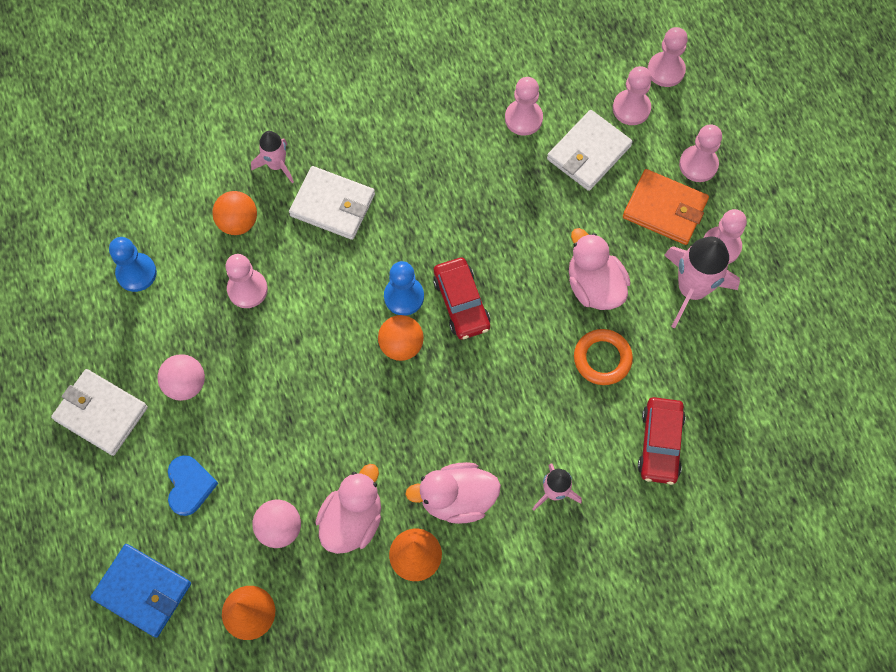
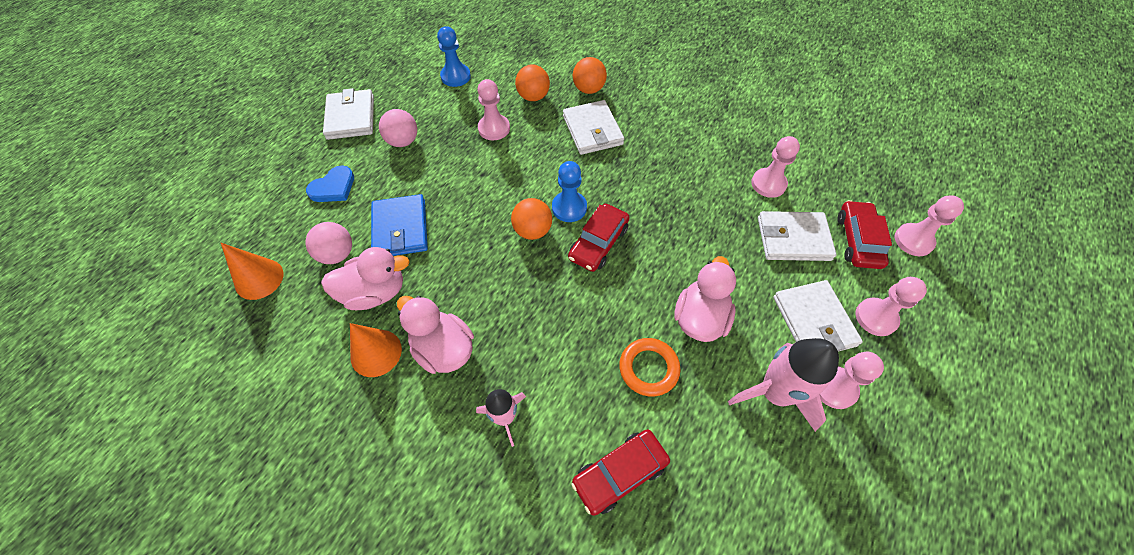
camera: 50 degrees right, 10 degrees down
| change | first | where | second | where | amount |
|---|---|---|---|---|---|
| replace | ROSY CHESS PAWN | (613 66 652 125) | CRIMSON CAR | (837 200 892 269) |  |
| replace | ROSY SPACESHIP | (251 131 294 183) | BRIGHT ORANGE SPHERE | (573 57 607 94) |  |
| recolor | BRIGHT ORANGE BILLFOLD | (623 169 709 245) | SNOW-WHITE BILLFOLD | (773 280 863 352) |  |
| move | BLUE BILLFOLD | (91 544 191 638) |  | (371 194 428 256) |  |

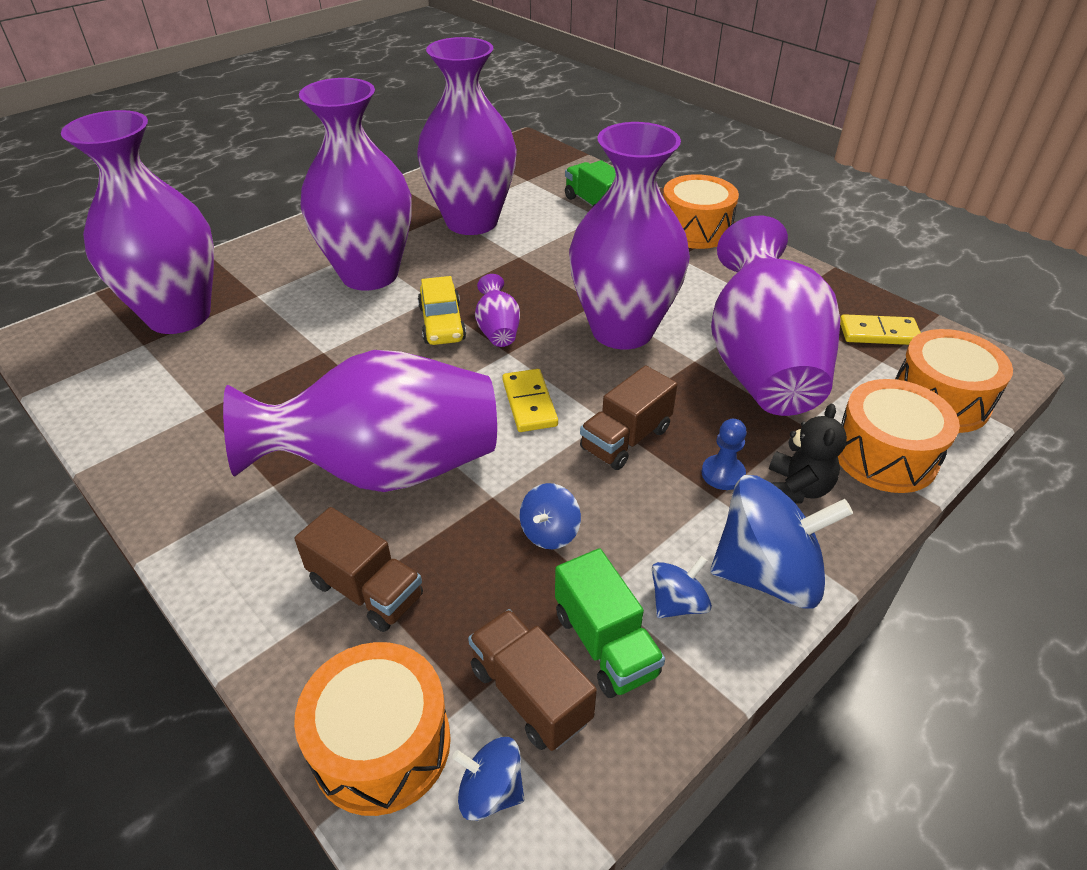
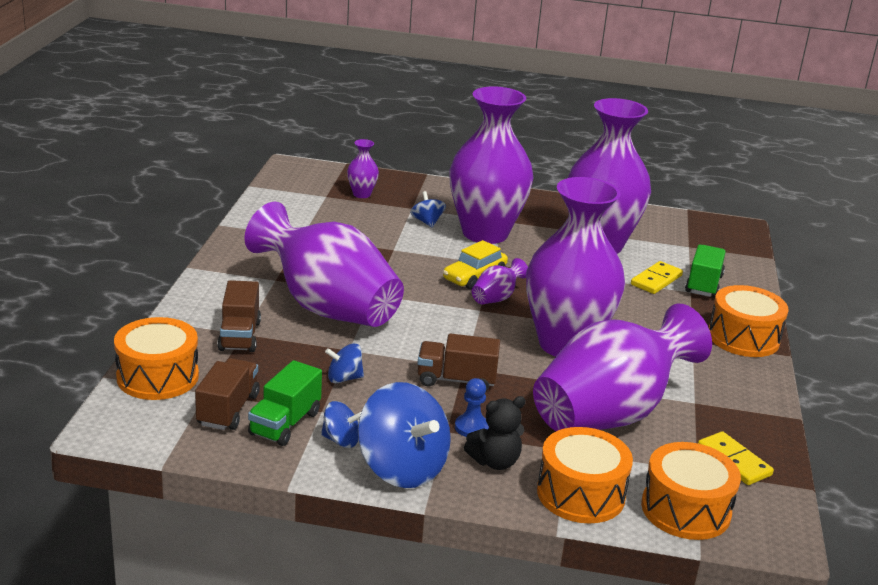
camera: 50 degrees right, 15 degrees down
| change | first | where | second | where | amount |
|---|---|---|---|---|---|
| resize | VIOLET FLOWER VASE | (61 110 214 334) |  | (347 139 379 198) | x0.40 |
| move | YELLOW DOMINO PIECE | (502 369 558 432) |  | (631 261 683 294) |  |
| move | BLUE WHIRLIGIG | (452 737 524 821) |  | (410 191 446 228) |  |

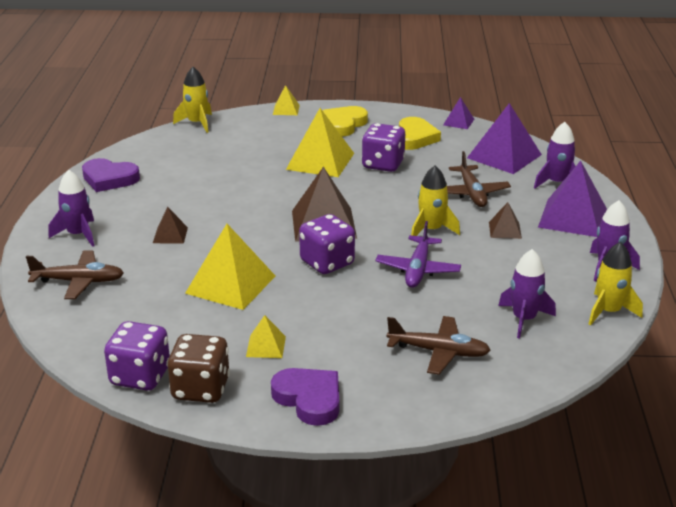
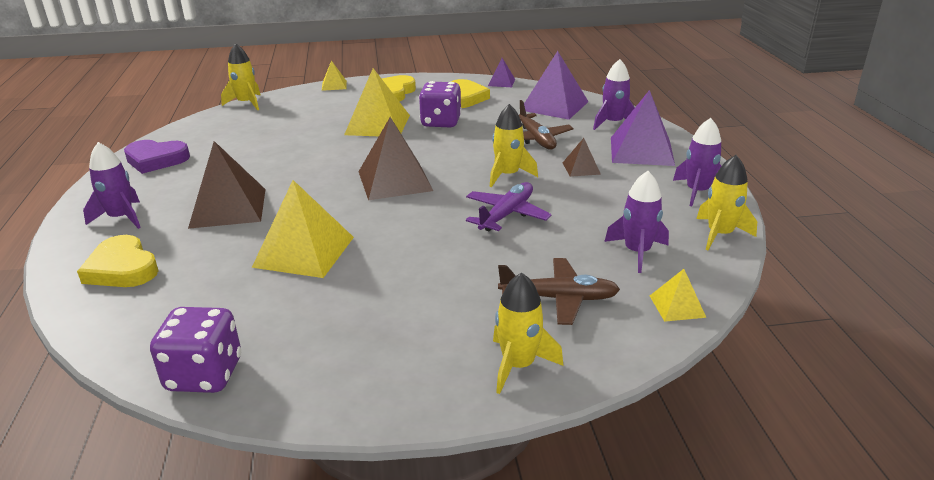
camera: 10 degrees left, 0 degrees up
| change | first | where | second | where | amount |
|---|---|---|---|---|---|
| resize | DARK BROWN PYRAMID SHAPE | (153 207 188 244) |  | (188 141 266 229) | x2.00 |
| delete | VIOLET GAME DIE | (299 214 355 274) |  |  |  |
| rotate | VIOLET AEROPLANE | (375 221 461 288) |  | (466 182 552 231) | 150 degrees counterclockwise |
| replace | DARK BROWN AEROPLANE | (26 251 124 299) | YELLOW LOVE HEART | (77 235 159 287) |  |
| move | YELLOW PYRAMID SHAPE | (246 315 286 358) |  | (650 269 706 322) |  |
| delete | DARK BROWN GAME DIE | (168 334 230 403) |  |  |  |
| delete | VIOLET LOVE HEART | (271 368 339 426) |  |  |  |
| insert |  |  | YELLOW SPACESHIP | (493 272 563 394) |  |

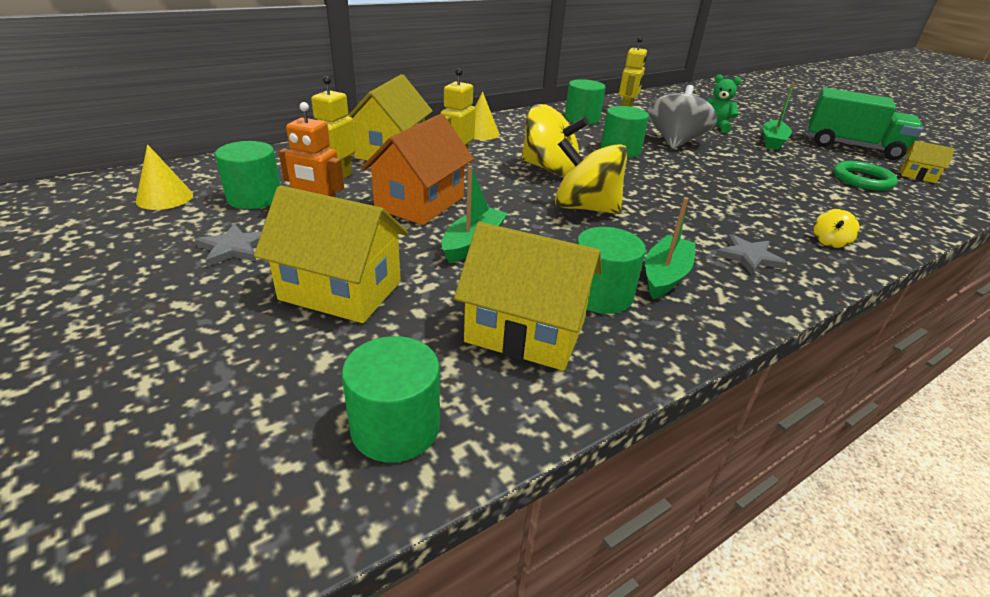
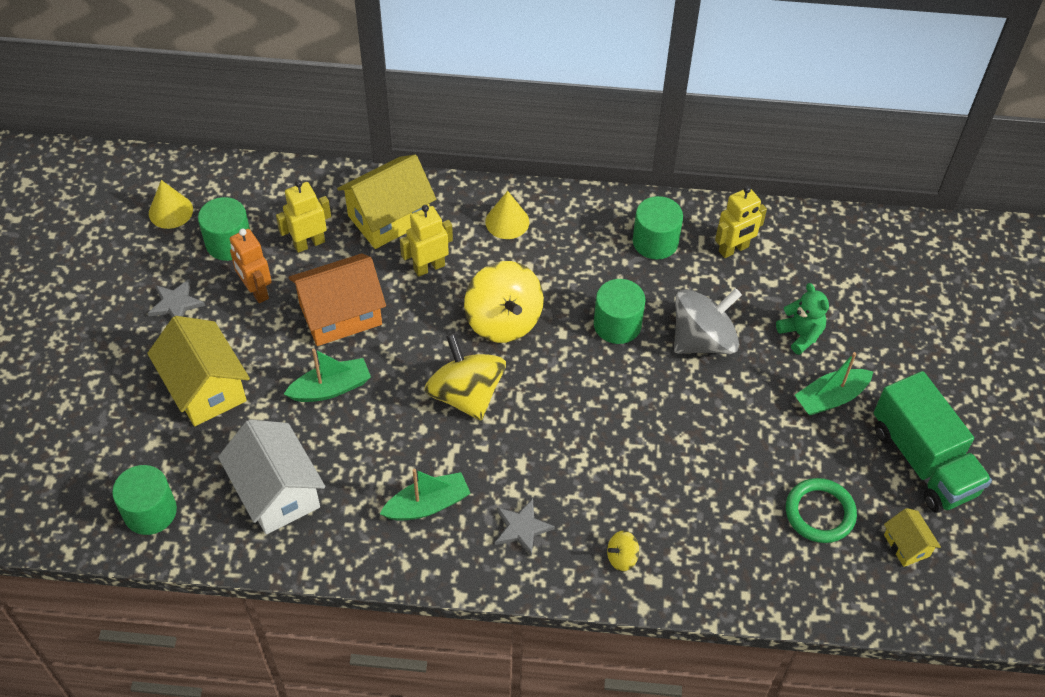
camera: 40 degrees right, 20 degrees up
| change | first | where | second | where | amount |
|---|---|---|---|---|---|
| recolor | YELLOW HOUSE | (454 222 602 371) | SNOW-WHITE HOUSE | (218 419 325 534) |  |
| delete | EMERALD CYLINDER SHAPE | (577 227 646 314) |  |  |  |

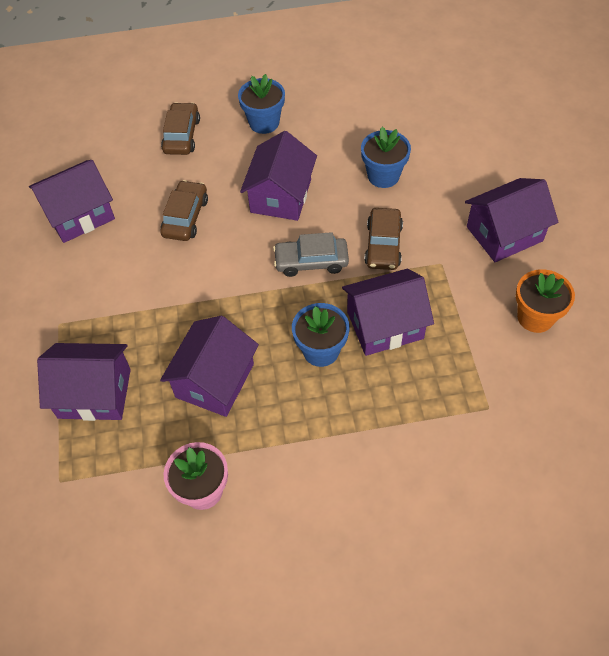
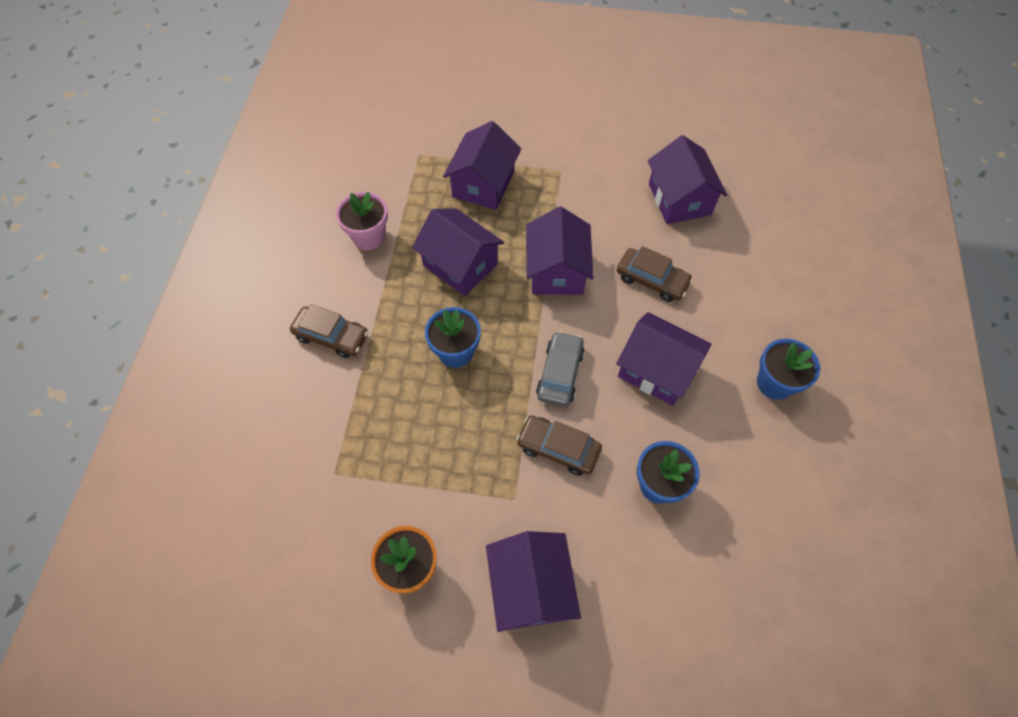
camera: 105 degrees right, 5 degrees up
| change | first | where | second | where | amount |
|---|---|---|---|---|---|
| move | DARK BROWN CAR | (161 102 200 155) |  | (290 304 368 358) |  |
| move | VIOLET HOUSE | (342 269 434 356) |  | (526 206 594 295) |  |

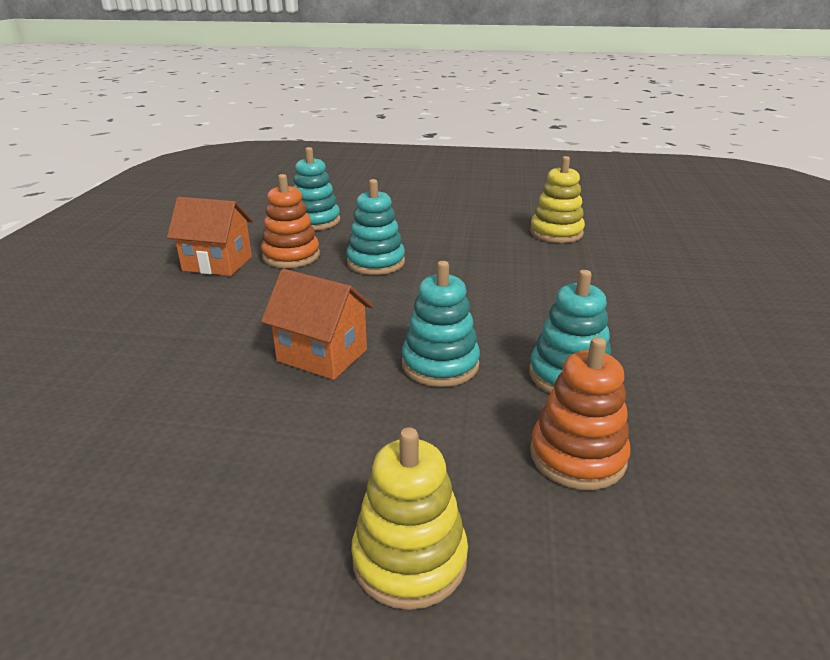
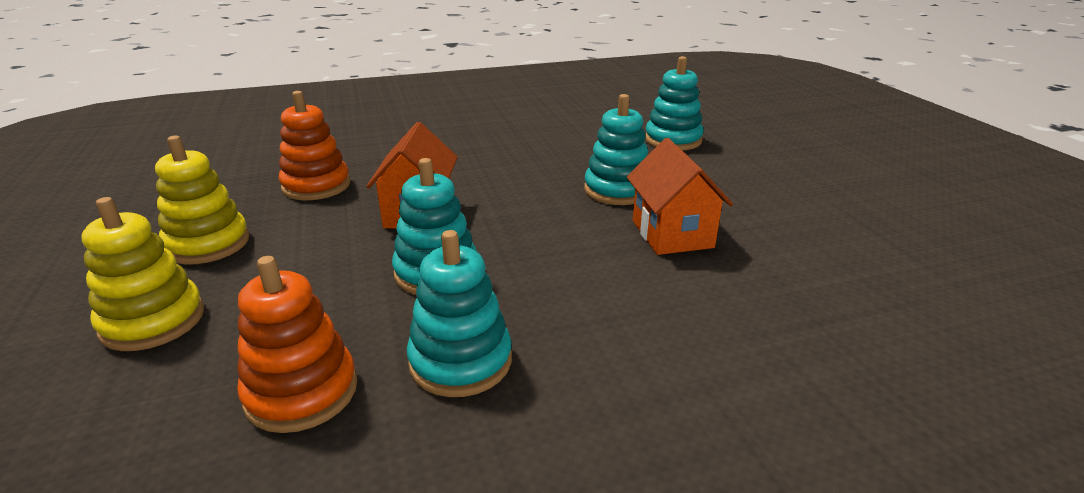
camera: 65 degrees right, 0 degrees up
| change | first | where | second | where | amount |
|---|---|---|---|---|---|
| move | YELLOW STACKING TOY | (530 156 585 243) |  | (155 136 250 264) |  |
| move | BRIGHT ORANGE STACKING TOY | (261 174 320 268) |  | (279 91 350 200) |  |
| move | BRIGHT ORANGE HOUSE | (167 197 253 276) |  | (627 138 733 255) |  |

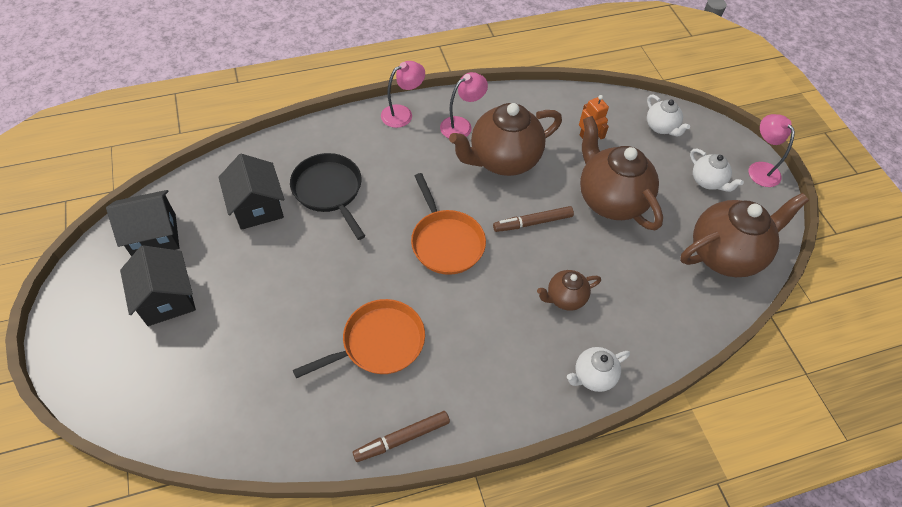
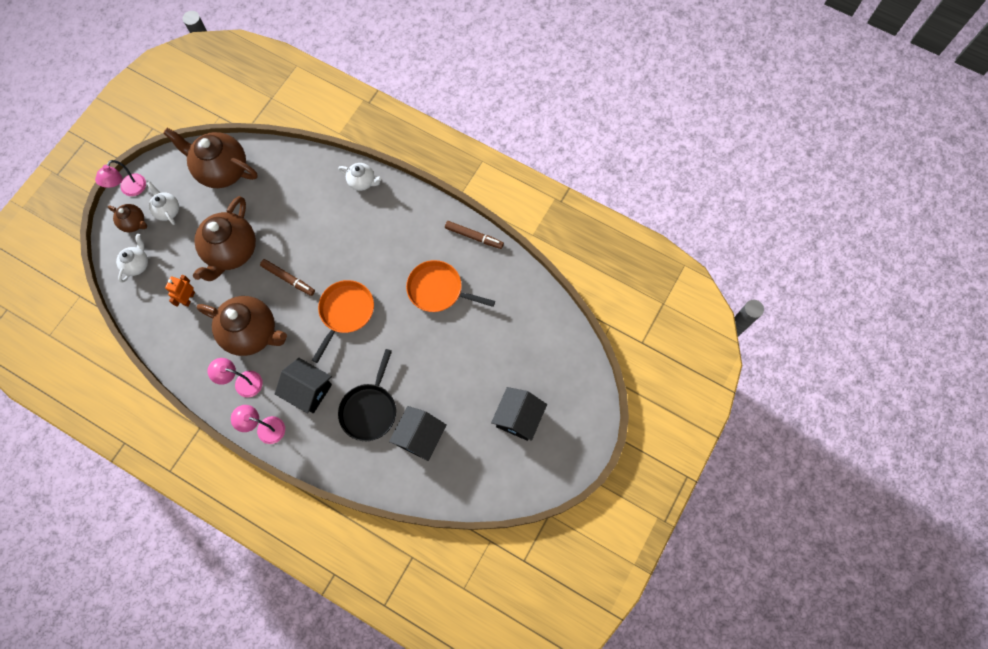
camera: 130 degrees left, 15 degrees up
| change | first | where | second | where | amount |
|---|---|---|---|---|---|
| rotate | SNOW-WHITE CHINA TEAPOT | (690 149 744 192) |  | (147 182 179 225) | 45 degrees counterclockwise |
| move | JET-BLACK HOUSE | (106 190 179 257) |  | (275 358 332 414) |  |
| move | DARK BROWN CHINA TEAPOT | (537 270 601 311) |  | (108 204 147 232) |  |

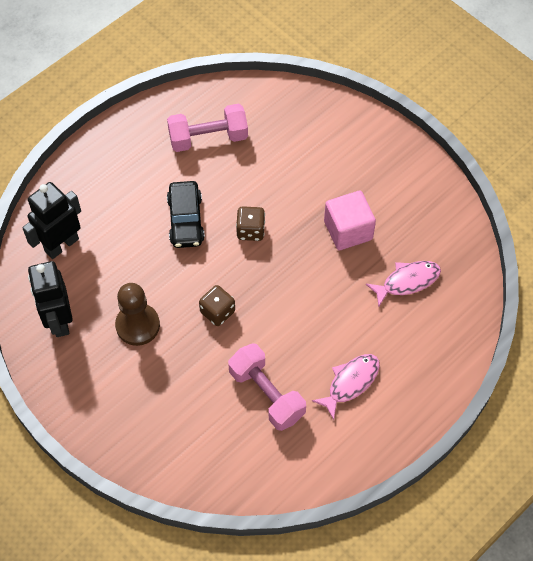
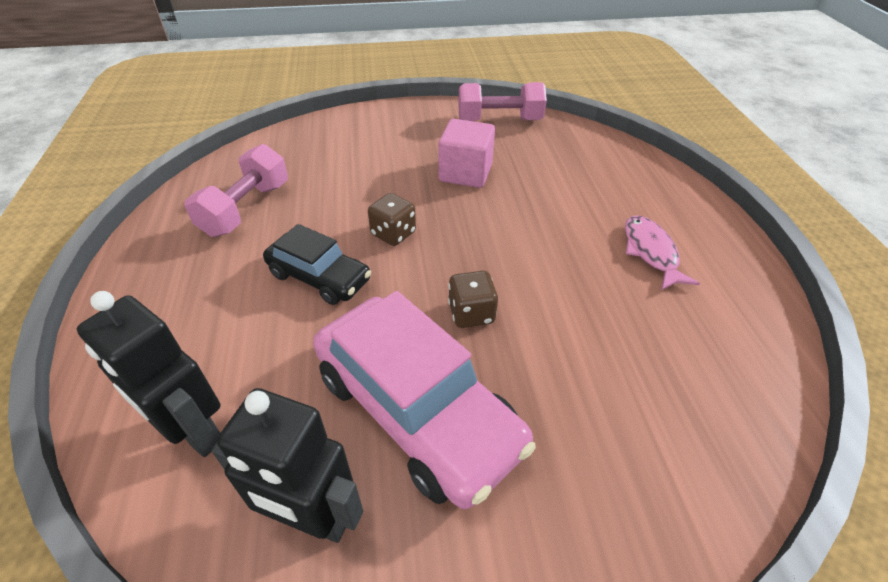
camera: 55 degrees left, 15 degrees down
| change | first | where | second | where | amount |
|---|---|---|---|---|---|
| rotate | JET-BLACK TOY ROBOT | (22 182 81 259) |  | (77 291 221 457) | 45 degrees counterclockwise |
| delete | ROSY TOY FISH | (366 261 441 307) |  |  |  |
| replace | DARK BROWN CHESS PAWN | (115 283 160 346) | ROSY CAR | (313 291 536 509) |  |
| move | ROSY FREE WEIGHT | (228 343 306 431) |  | (458 82 547 121) |  |

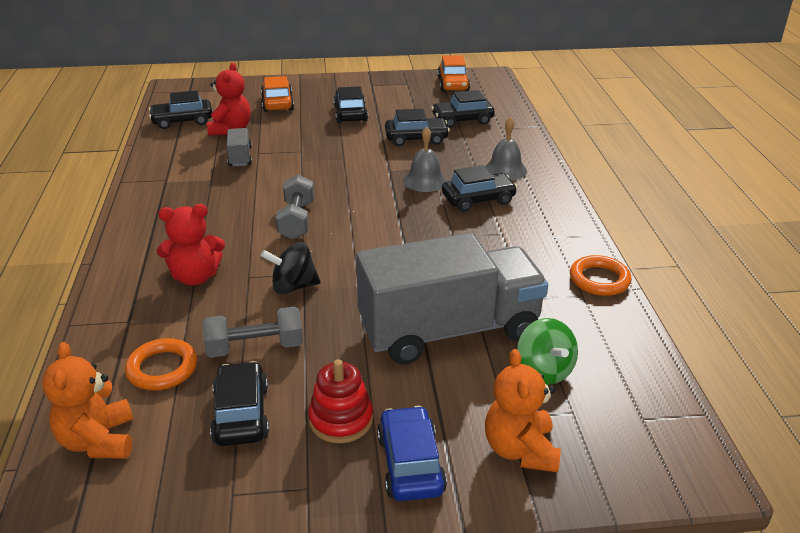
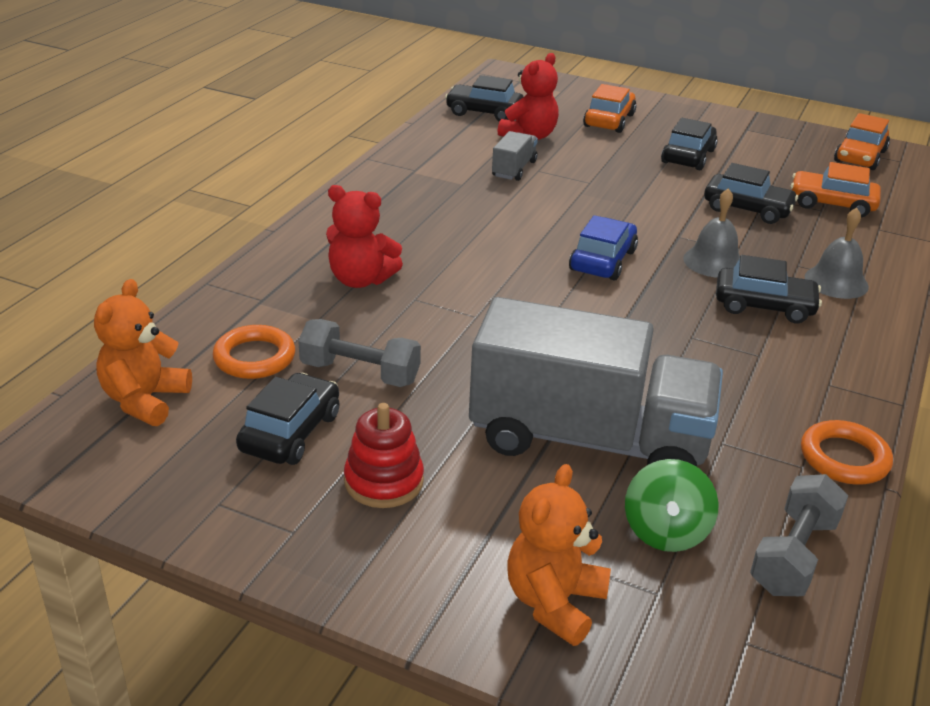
camera: 30 degrees right, 0 degrees up
| change | first | where | second | where | amount |
|---|---|---|---|---|---|
| recolor | JET-BLACK CAR | (431 90 495 128) | BRIGHT ORANGE CAR | (790 162 881 218) |  |
| move | GRAY FREE WEIGHT | (276 174 314 239) |  | (750 474 848 596) |  |
| delete | JET-BLACK WHIRLIGIG | (261 242 320 294) |  |  |  |
| move | BLUE CAR | (377 406 447 501) |  | (569 215 638 280) |  |

